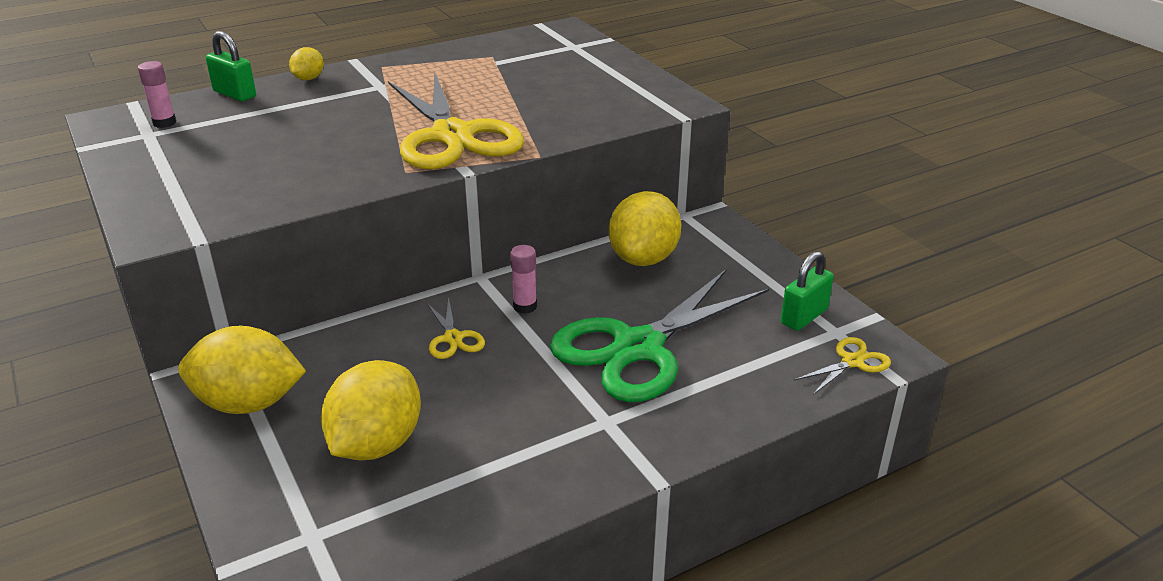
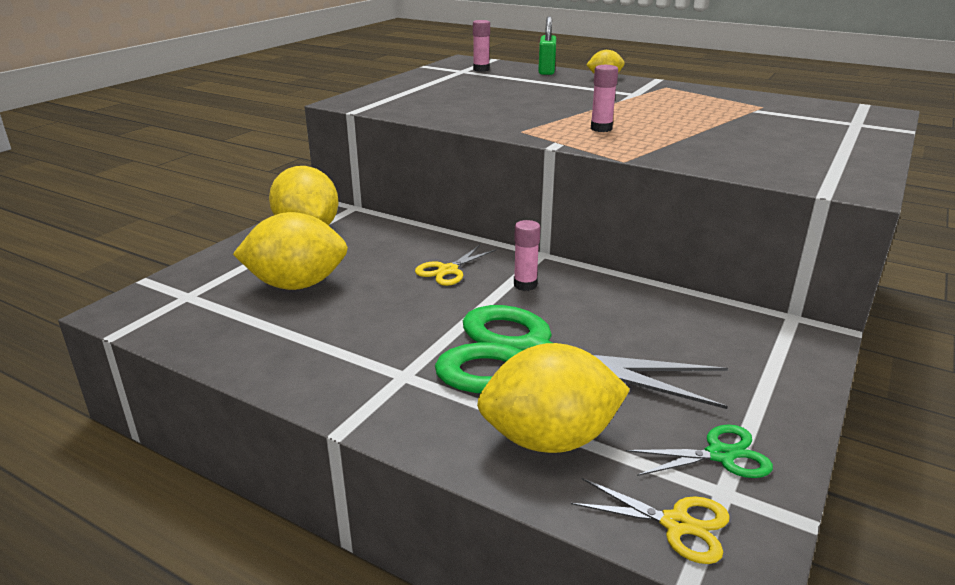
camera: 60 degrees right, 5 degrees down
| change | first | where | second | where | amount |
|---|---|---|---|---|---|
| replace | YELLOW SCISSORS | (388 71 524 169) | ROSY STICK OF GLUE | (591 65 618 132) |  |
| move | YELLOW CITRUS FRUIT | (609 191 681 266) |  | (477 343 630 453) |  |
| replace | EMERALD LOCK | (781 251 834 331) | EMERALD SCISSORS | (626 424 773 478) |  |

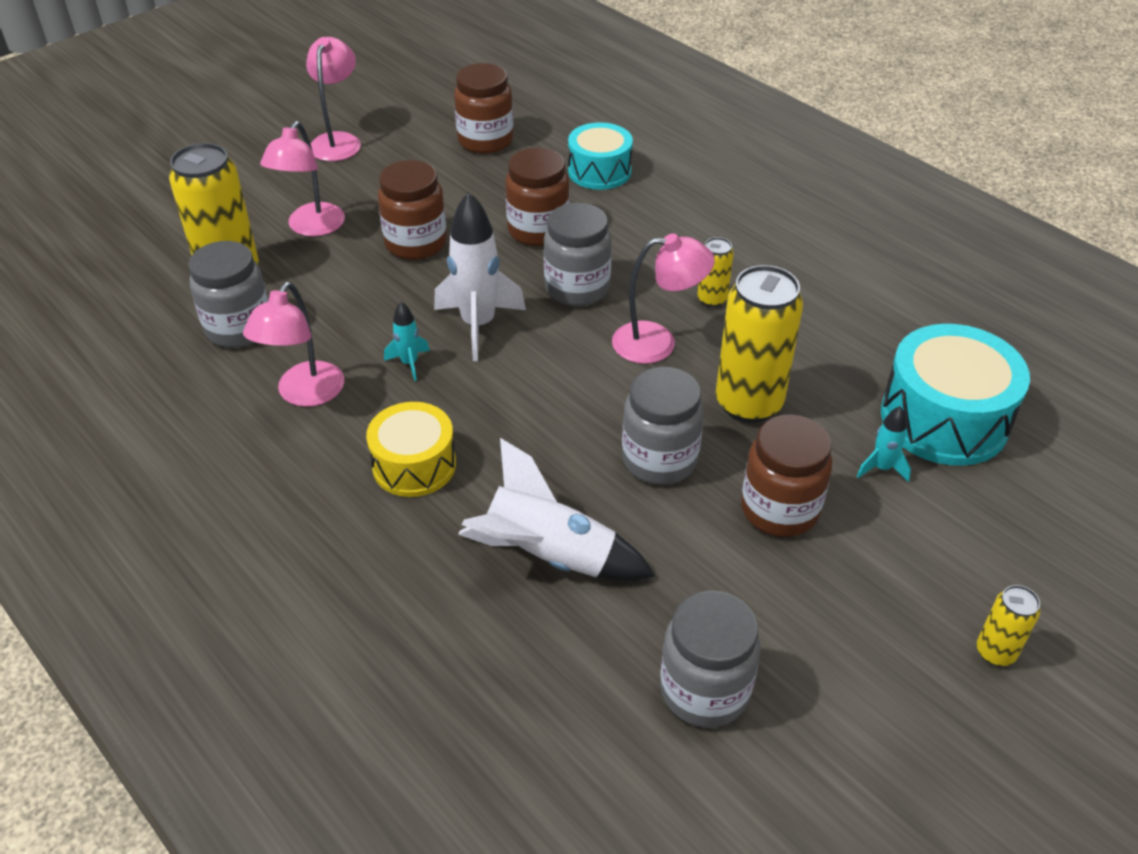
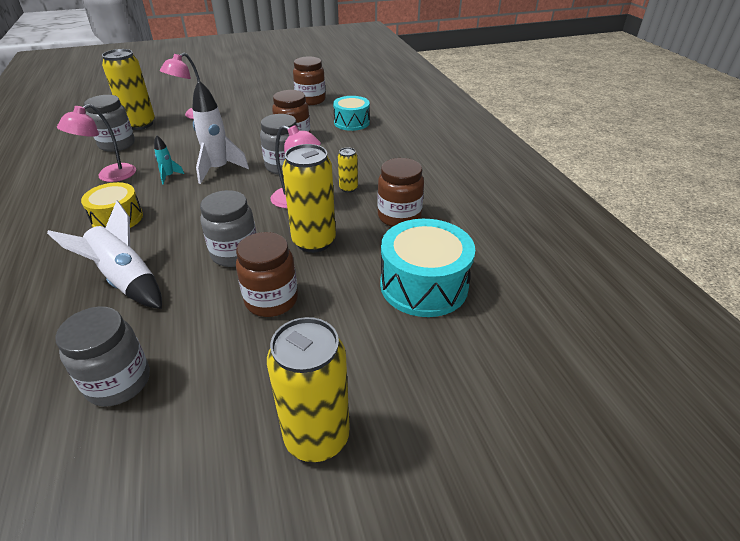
camera: 25 degrees right, 5 degrees down
| change | first | where | second | where | amount |
|---|---|---|---|---|---|
| delete | ROSY DESK LAMP | (306 37 361 161) |  |  |  |
| move | DARK BROWN JAM JAR | (378 160 447 260) |  | (377 158 424 227) |  |
| delete | AQUA SPACESHIP | (857 406 911 482) |  |  |  |
| resize | YELLOW CAN | (977 585 1040 666) |  | (267 317 350 462) | x2.05 |

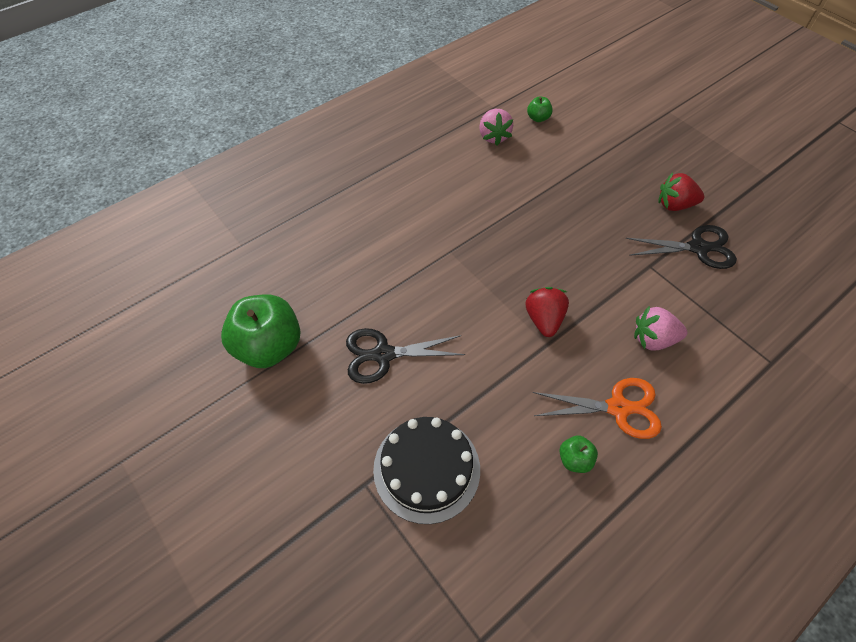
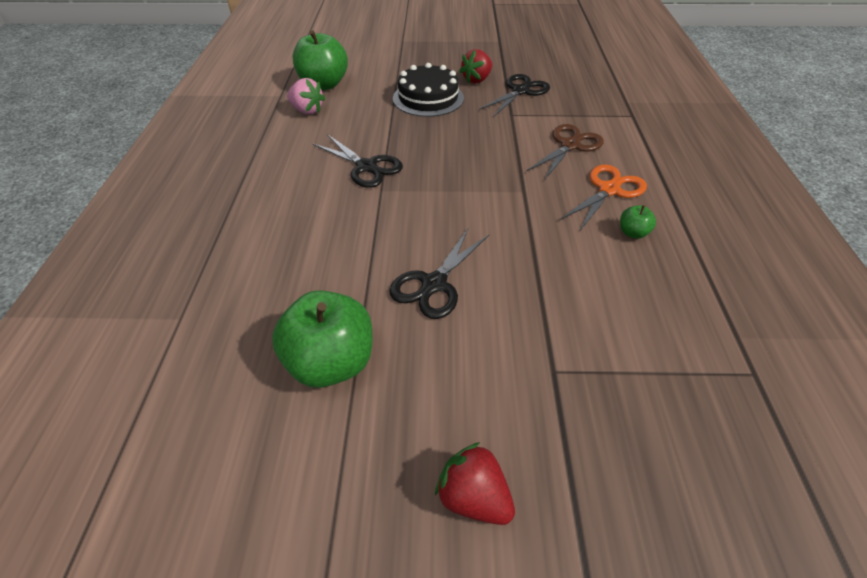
camera: 50 degrees left, 10 degrees down
| change | first | where | second | where | amount |
|---|---|---|---|---|---|
| resize | EMERALD APPLE FRUIT | (527 97 553 122) |  | (293 30 348 90) | x2.24 |
| move | CRIMSON BERRY | (526 287 569 337) |  | (435 442 515 525) |  |
| replace | ROSY BERRY | (634 306 687 350) | DARK BROWN SCISSORS | (526 124 604 180) |  |
| move | JET-BLACK CAKE | (373 417 480 524) |  | (393 63 464 117) |  |
| insert |  |  | JET-BLACK SCISSORS | (312 134 403 188) |  |

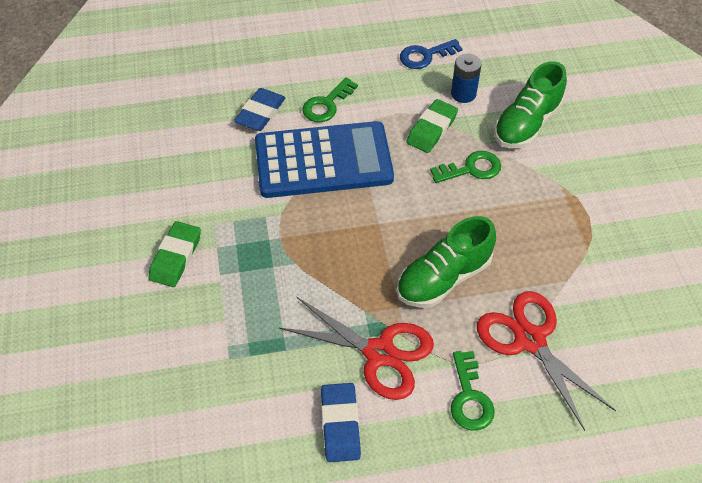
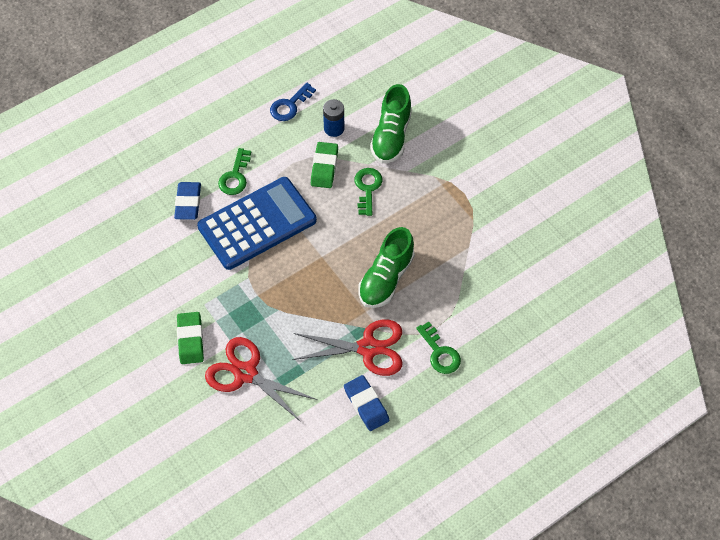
camera: 25 degrees left, 5 degrees up
| change | first | where | second | where | amount |
|---|---|---|---|---|---|
| rotate | EMERALD KEY | (430 151 501 183) |  | (354 168 383 216) | 45 degrees counterclockwise |
| move | CRIMSON SCISSORS | (477 291 616 431) |  | (205 337 317 422) |  |

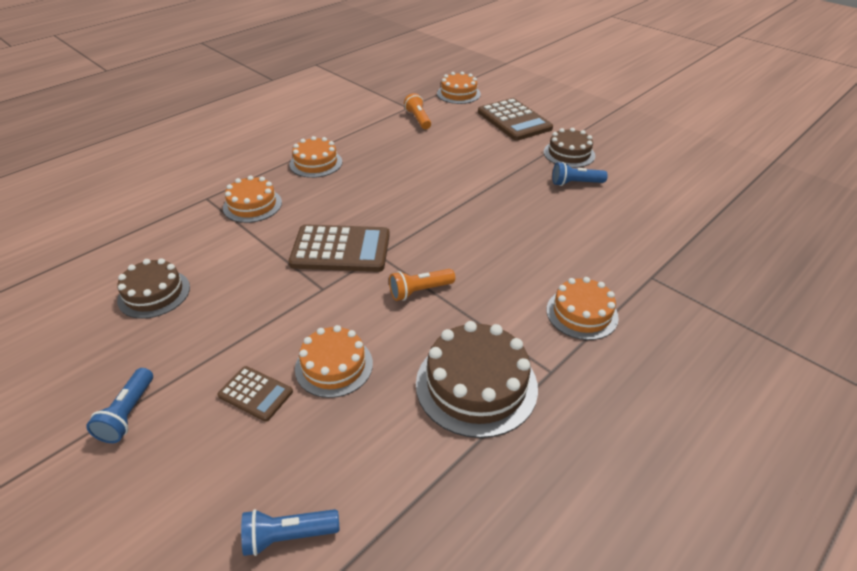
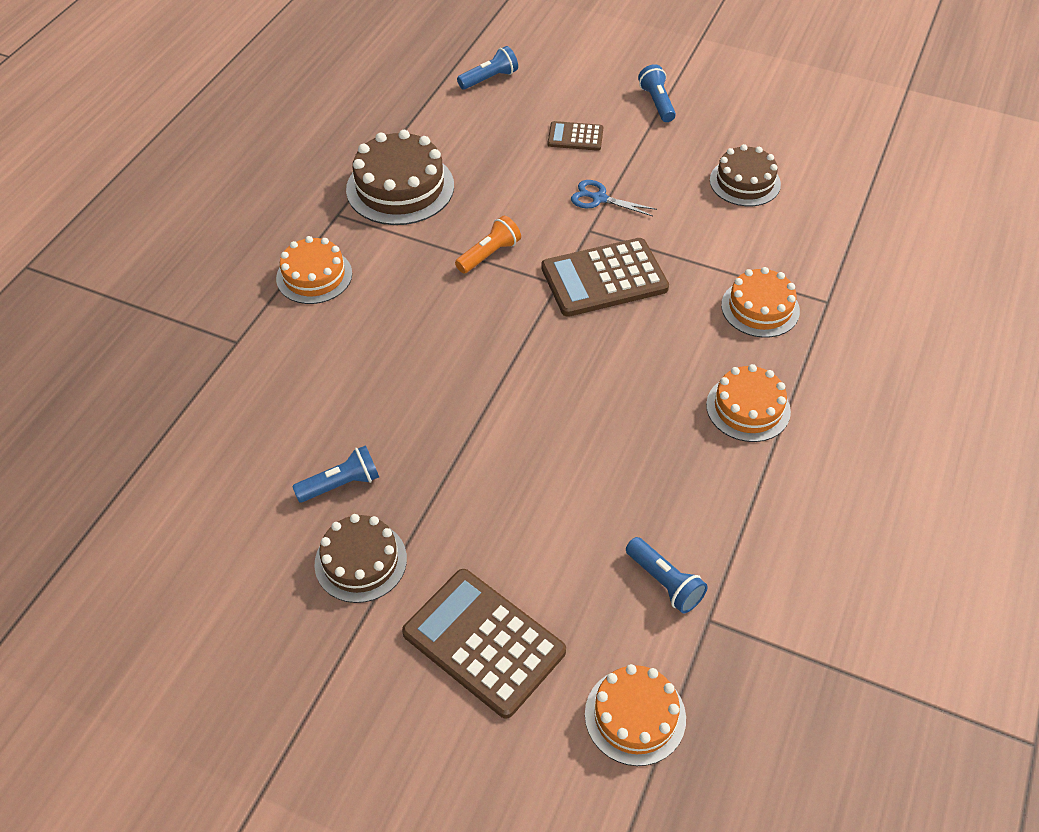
camera: 160 degrees right, 10 degrees up
| change | first | where | second | where | amount |
|---|---|---|---|---|---|
| recolor | BRIGHT ORANGE FLASHLIGHT | (404 93 431 129) | BLUE FLASHLIGHT | (626 537 708 613) |  |
| delete | BRIGHT ORANGE CAKE | (295 325 373 398) |  |  |  |
| insert |  |  | BLUE SCISSORS | (571 180 657 216) |  |

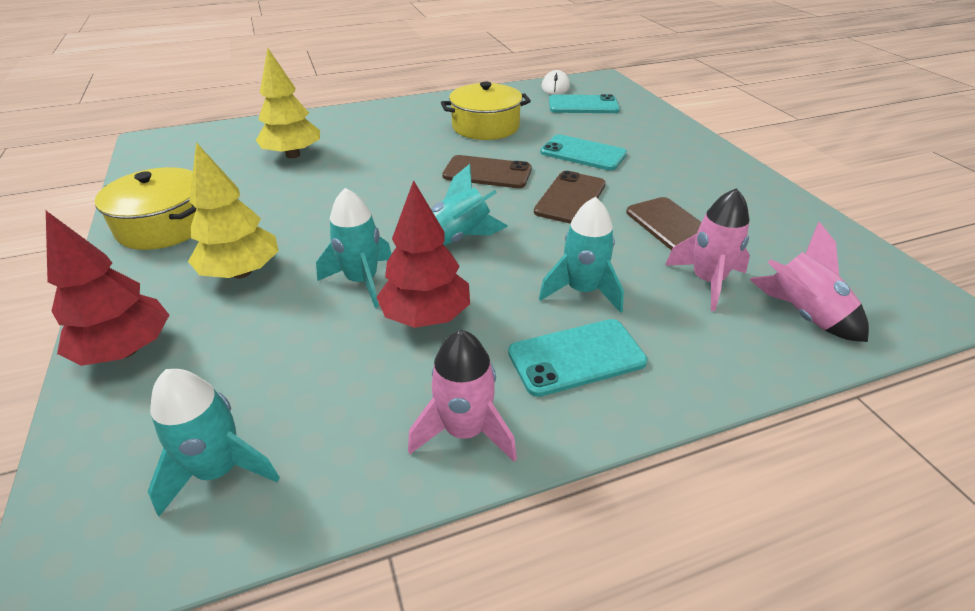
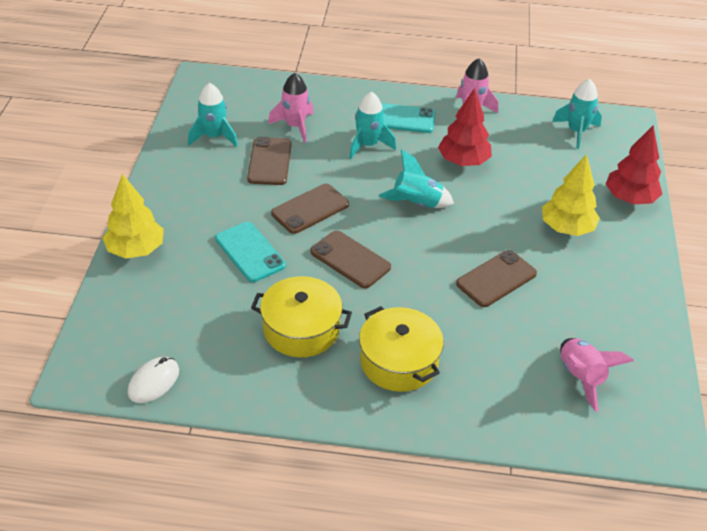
camera: 155 degrees left, 5 degrees up
| change | first | where | second | where | amount |
|---|---|---|---|---|---|
| move | YELLOW FIR TREE | (256 48 320 158) |  | (103 174 164 259) |  |
| delete | AQUA MOBILE PHONE | (549 94 620 113) |  |  |  |
| move | YELLOW POT | (95 167 197 250) |  | (359 306 444 392) |  |
| move | AQUA SPACESHIP | (316 188 392 308) |  | (188 83 238 147) |  |
| move | ROSY SPACESHIP | (749 222 869 342) |  | (560 338 634 412) |  |
| insert |  |  | DARK BROWN MOBILE PHONE | (456 250 537 307) |  |

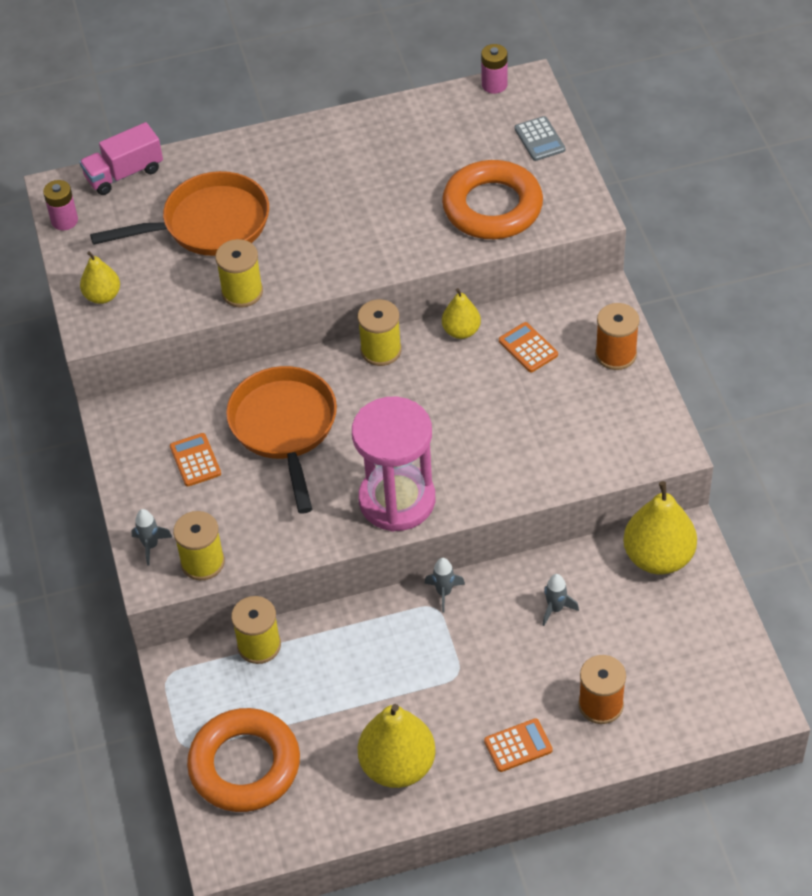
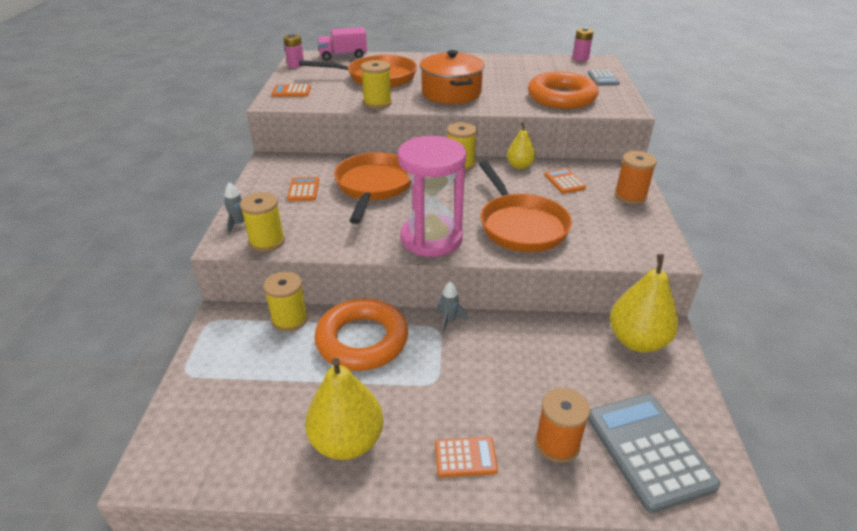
camera: 15 degrees right, 15 degrees down
| change | first | where | second | where | amount |
|---|---|---|---|---|---|
| replace | YELLOW PEAR | (80 251 120 304) | BRIGHT ORANGE CALCULATOR | (272 84 311 97) |  |
| delete | GRAY SPACESHIP | (543 574 579 626) |  |  |  |
| move | BRIGHT ORANGE TORUS | (187 708 300 812) |  | (314 298 408 371) |  |
| insert |  |  | BRIGHT ORANGE POT | (420 50 485 104) |  |
| insert |  |  | BRIGHT ORANGE FRYING PAN | (479 161 572 252) |  |
| insert |  |  | GRAY CALCULATOR | (588 394 720 513) |  |

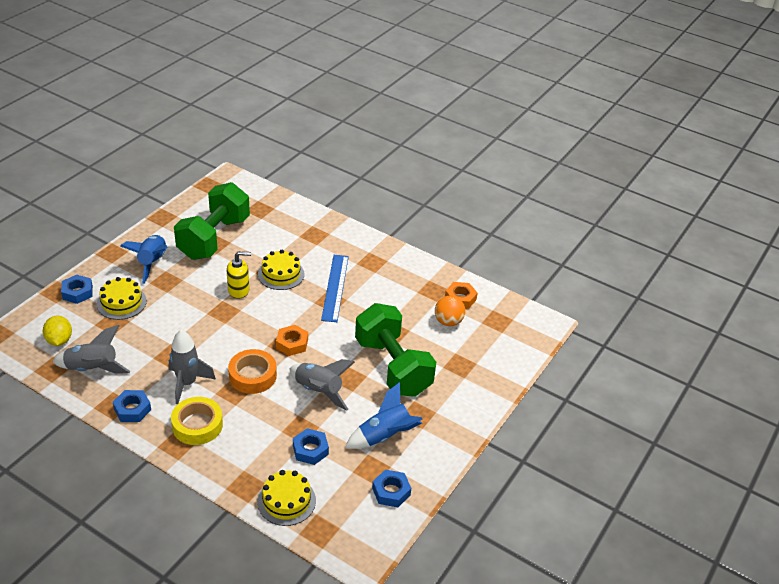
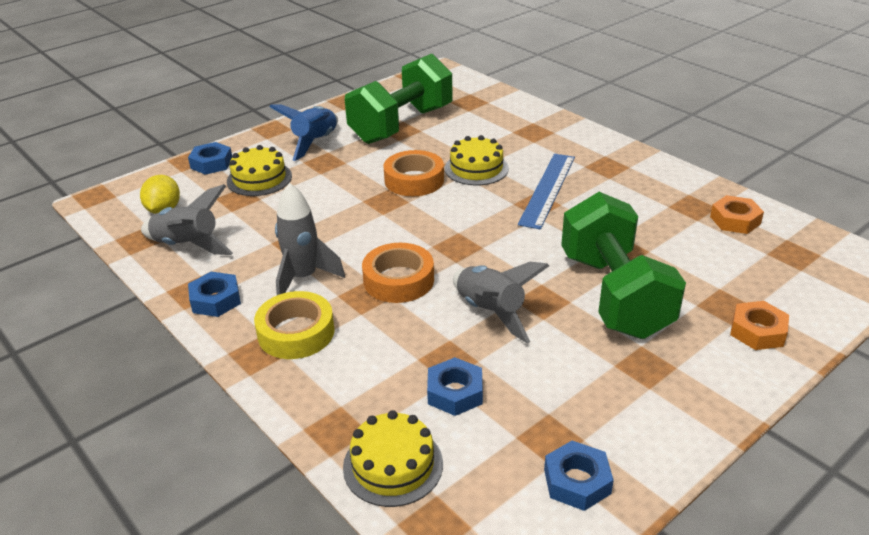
camera: 20 degrees right, 5 degrees down
| change | first | where | second | where | amount |
|---|---|---|---|---|---|
| replace | YELLOW SOAP DISPENSER | (227 251 251 299) | BRIGHT ORANGE TAPE | (384 150 444 196) |  |
| delete | BRIGHT ORANGE SPHERE | (435 295 465 326) |  |  |  |
| move | BRIGHT ORANGE NUT | (276 325 308 356) |  | (730 301 789 350) |  |
| delete | BLUE SPACESHIP | (345 382 423 449) |  |  |  |

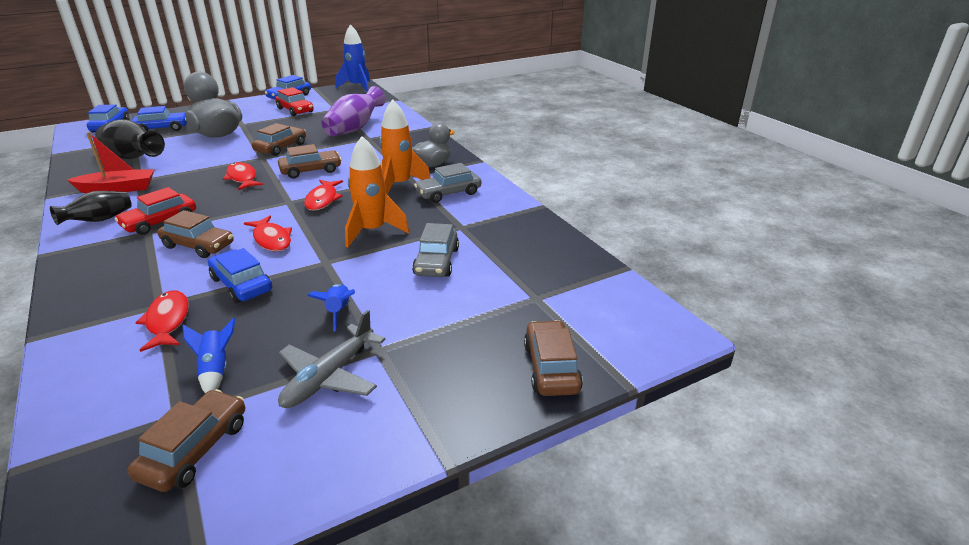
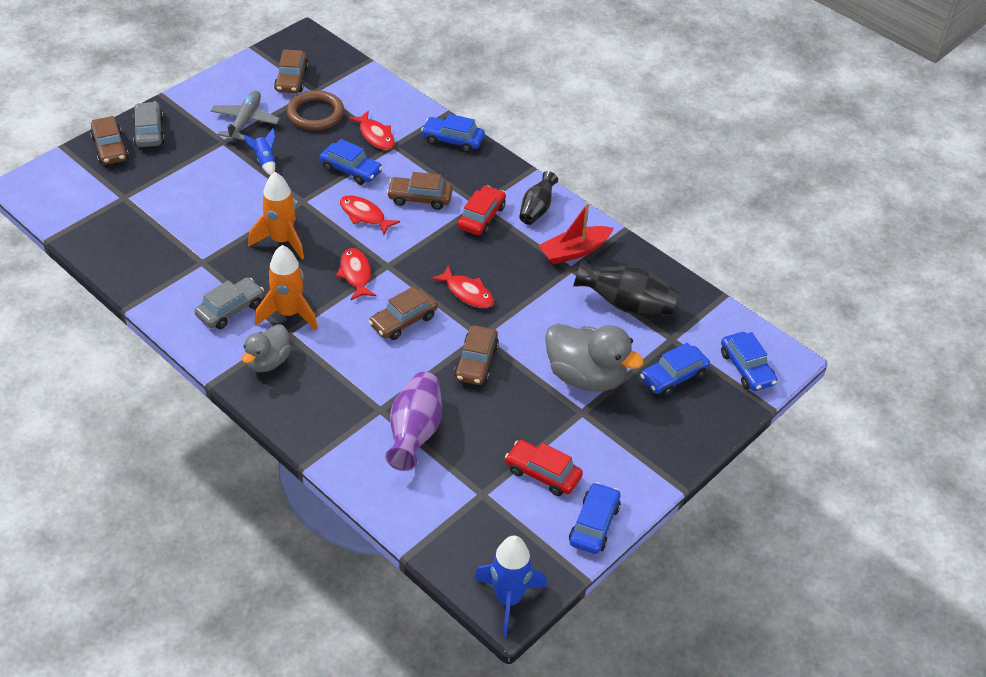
camera: 160 degrees right, 15 degrees up
| change | first | where | second | where | amount |
|---|---|---|---|---|---|
| move | GRAY CAR | (412 223 459 277) |  | (133 102 165 147) |  |
| replace | BLUE SPACESHIP | (183 318 235 393) | DARK BROWN TORUS | (286 90 344 130) |  |
| insert |  |  | BLUE CAR | (421 114 485 153) |  |

